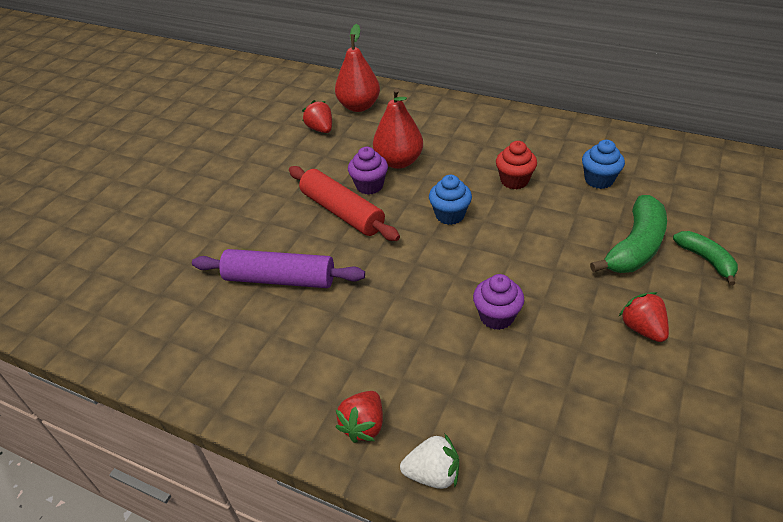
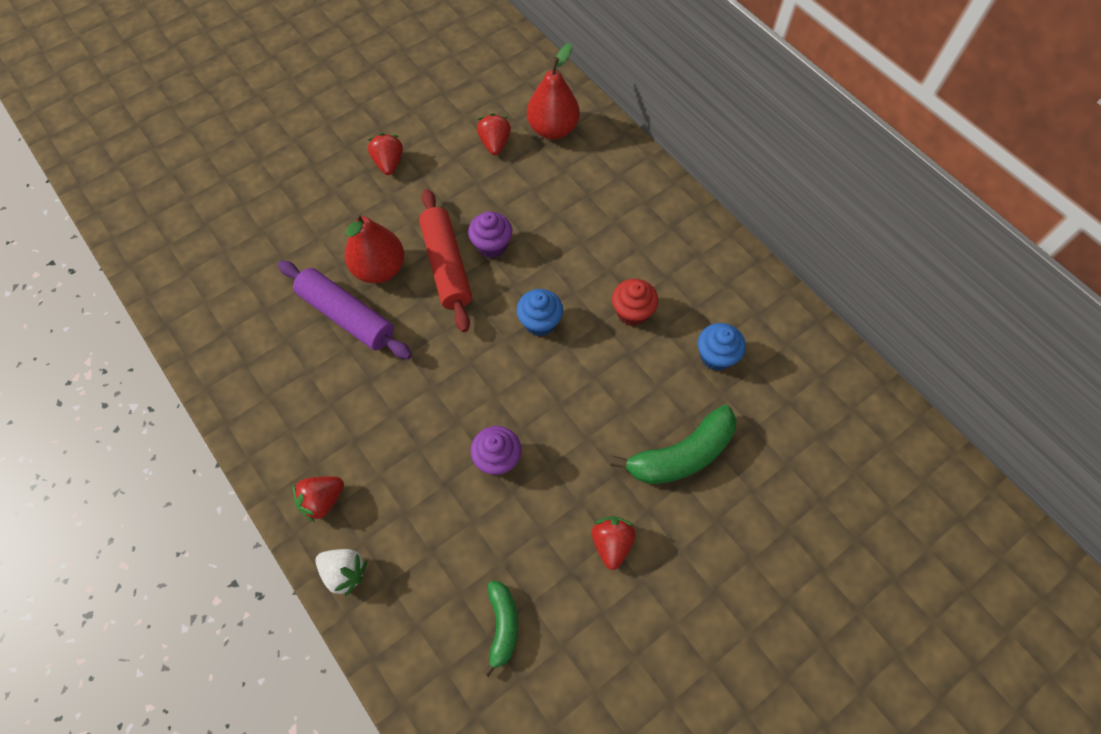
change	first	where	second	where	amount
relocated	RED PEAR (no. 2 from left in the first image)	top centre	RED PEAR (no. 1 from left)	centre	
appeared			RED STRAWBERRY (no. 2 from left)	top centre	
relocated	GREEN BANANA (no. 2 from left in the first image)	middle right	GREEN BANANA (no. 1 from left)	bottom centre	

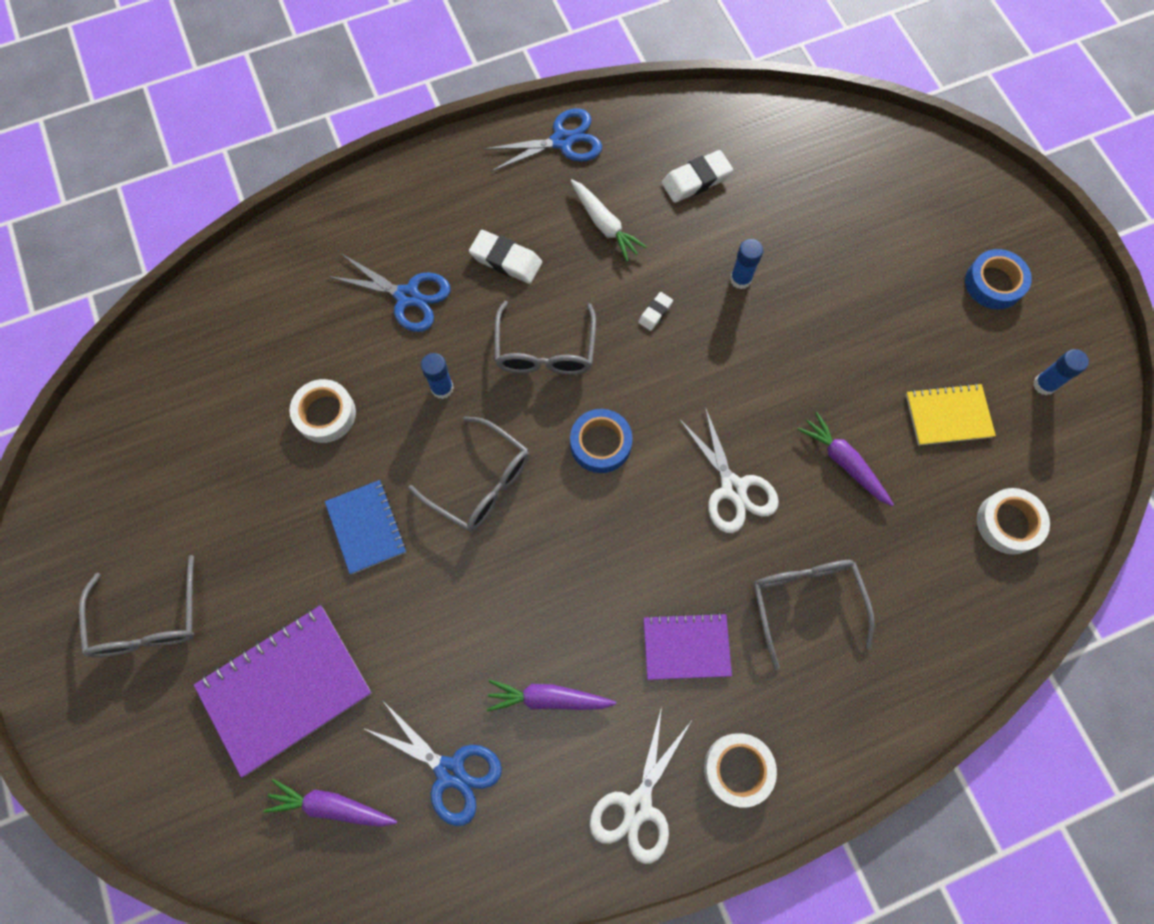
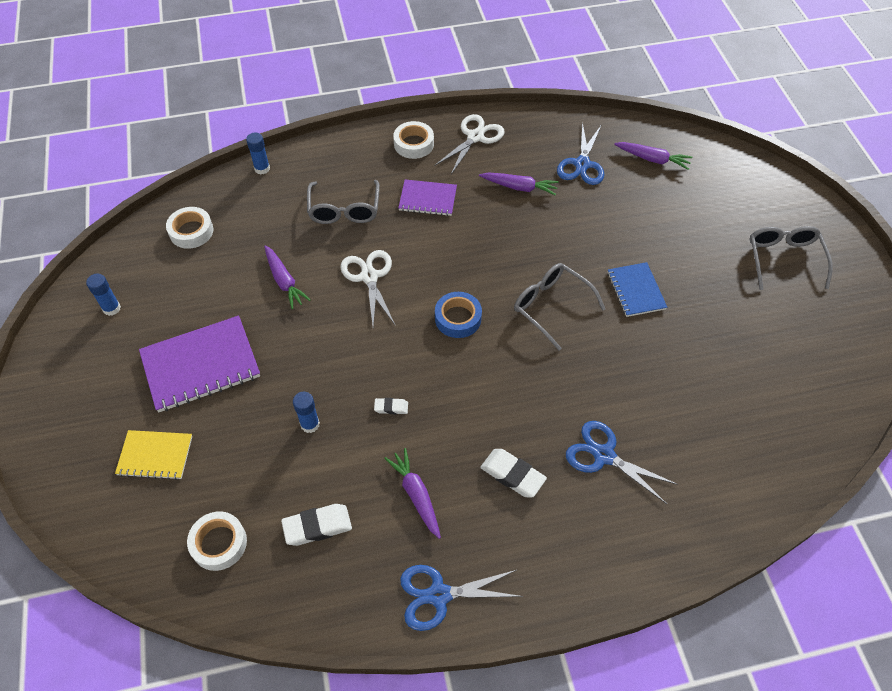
change	first	where	second	where	amount
relocated	YELLOW NOTEBOOK	middle right		middle left	
relocated	PURPLE NOTEBOOK (no. 1 from left)	bottom left		middle left	
relocated	WHITE TAPE (no. 1 from left in the first image)	middle left	WHITE TAPE (no. 2 from left)	bottom left	
relocated	BLUE GLUE STICK (no. 1 from left in the first image)	centre	BLUE GLUE STICK (no. 2 from left)	top left	
spun	WHITE ERASER (no. 2 from left)	centre		centre	45 degrees clockwise
colour	WHITE CARROT	top centre	PURPLE CARROT (no. 2 from left)	bottom centre	
spun	BLUE SCISSORS (no. 2 from left)	bottom centre		top centre	120 degrees counterclockwise
missing	GREY GLASSES (no. 3 from left)	centre			
missing	BLUE TAPE (no. 2 from left)	top right			

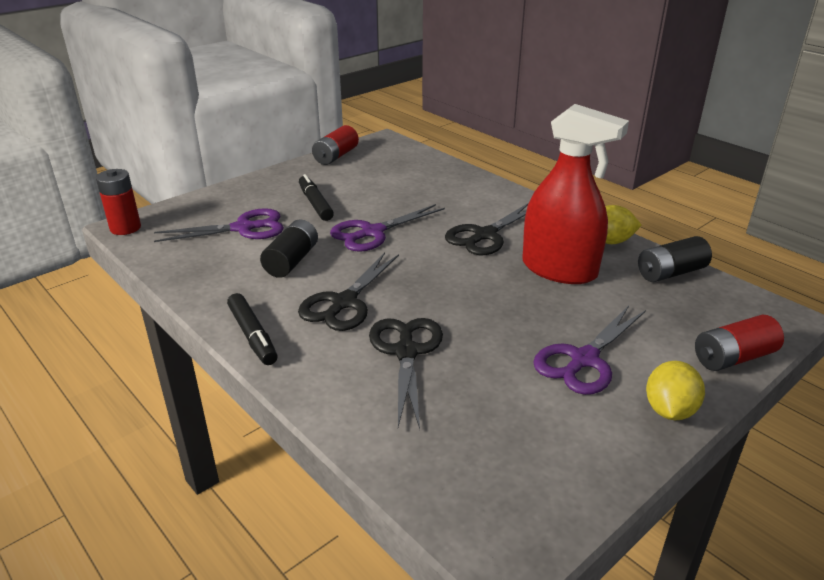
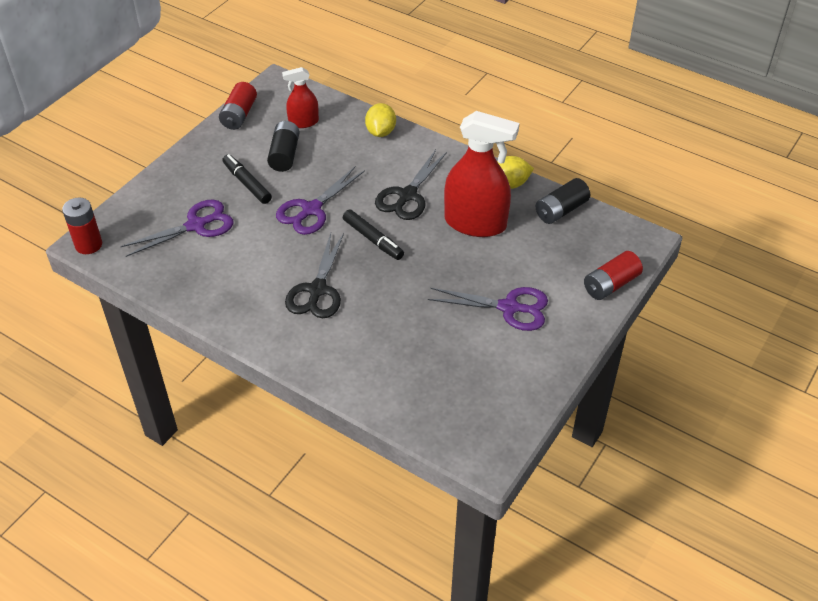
change	first	where	second	where	amount
relocated	BLACK BATTERY (no. 1 from left)	centre		top centre	
appeared			RED SPRAY BOTTLE (no. 1 from left)	top centre	
relocated	BLACK MARKER (no. 1 from left in the first image)	middle left	BLACK MARKER (no. 2 from left)	centre	
relocated	YELLOW LEMON (no. 2 from left in the first image)	bottom right	YELLOW LEMON (no. 1 from left)	top centre	
spun	PURPLE SCISSORS (no. 3 from left)	middle right		centre	105 degrees counterclockwise
missing	BLACK SCISSORS (no. 2 from left)	centre			

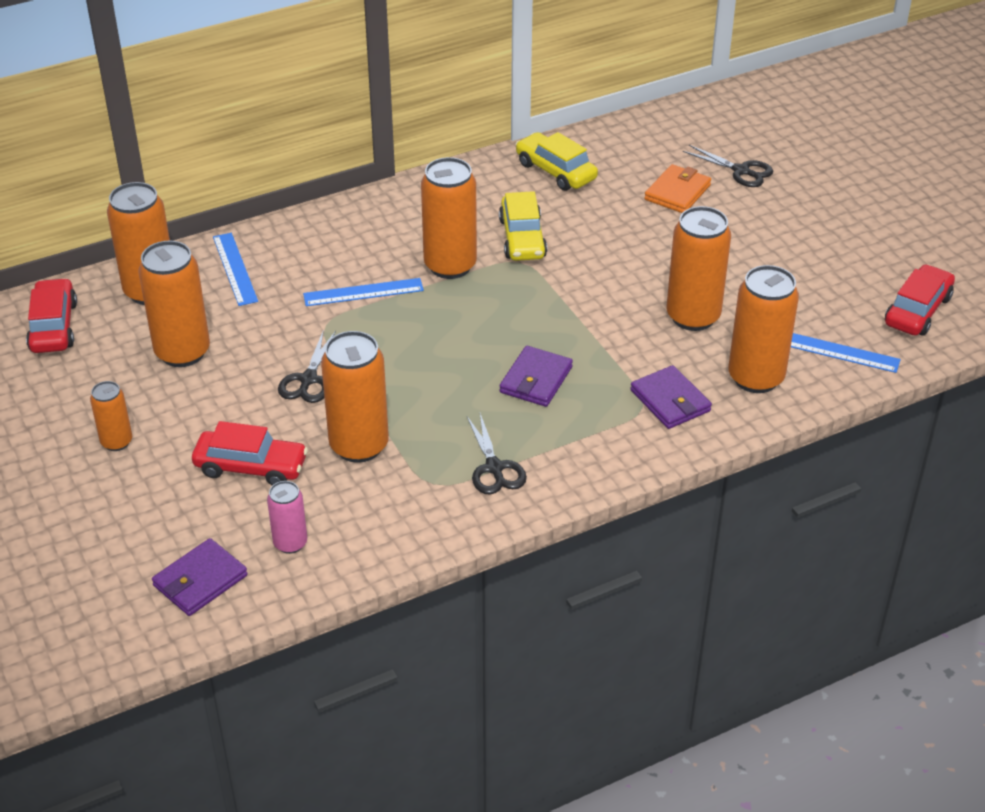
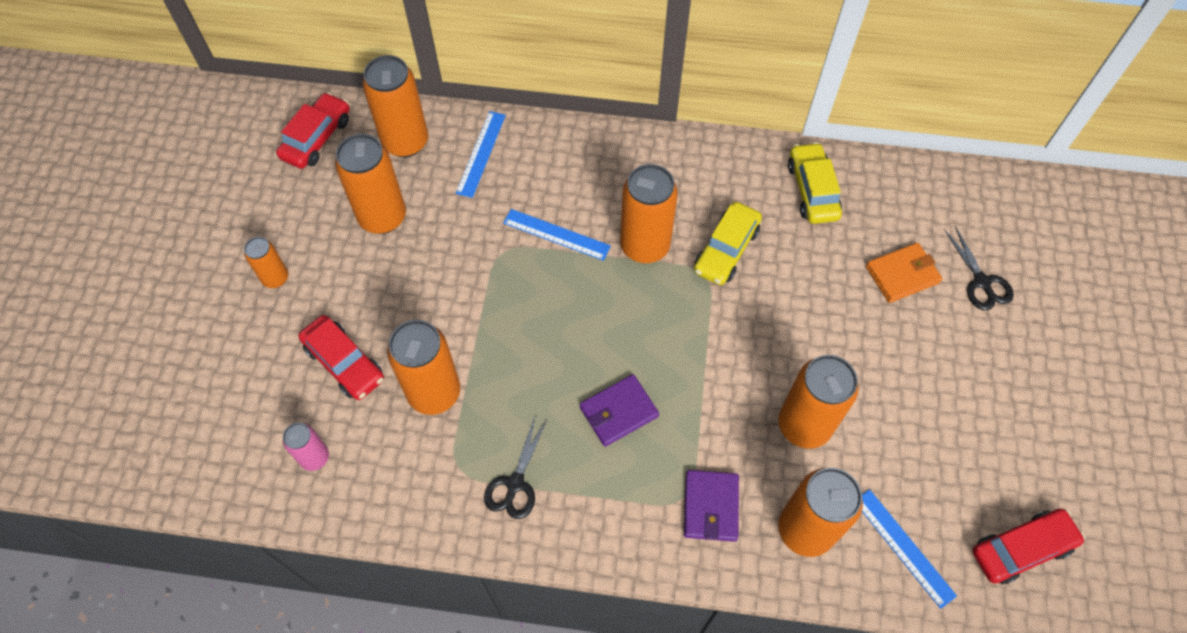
change	first	where	second	where	amount
missing	PURPLE WALLET (no. 1 from left)	bottom left			
missing	BLACK SCISSORS (no. 1 from left)	middle left			

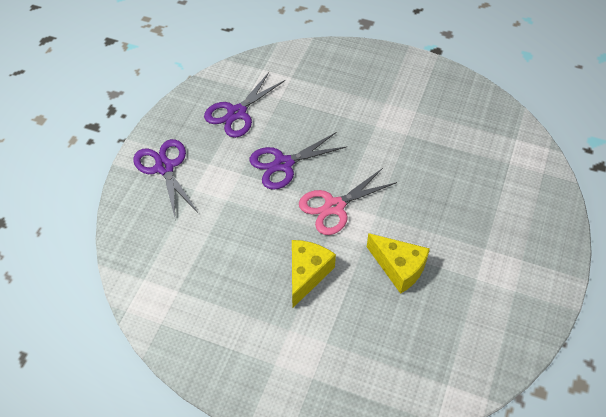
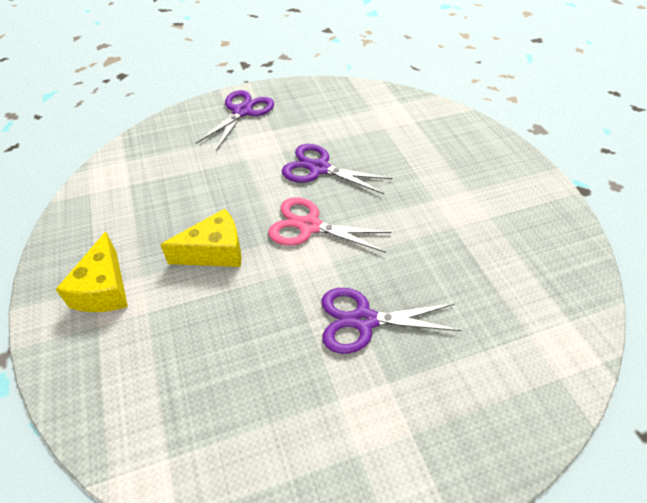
change	first	where	second	where	amount
relocated	YELLOW CHEESE (no. 2 from left in the first image)	centre	YELLOW CHEESE (no. 1 from left)	middle left	
relocated	PURPLE SCISSORS (no. 2 from left in the first image)	top centre	PURPLE SCISSORS (no. 3 from left)	centre	

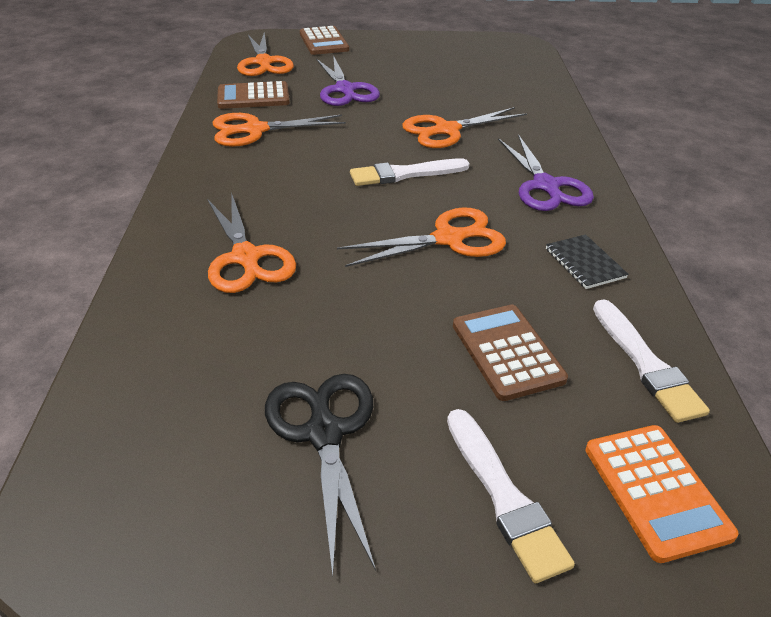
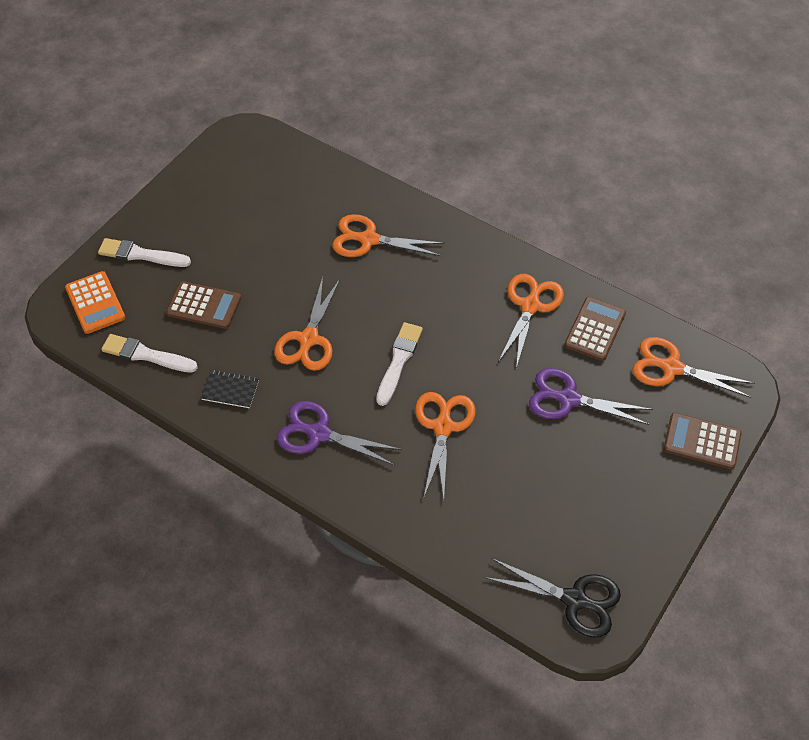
change	first	where	second	where	amount
spun	ORANGE CALCULATOR	bottom right		middle left	135 degrees counterclockwise
relocated	BLACK SCISSORS	bottom centre		bottom right	

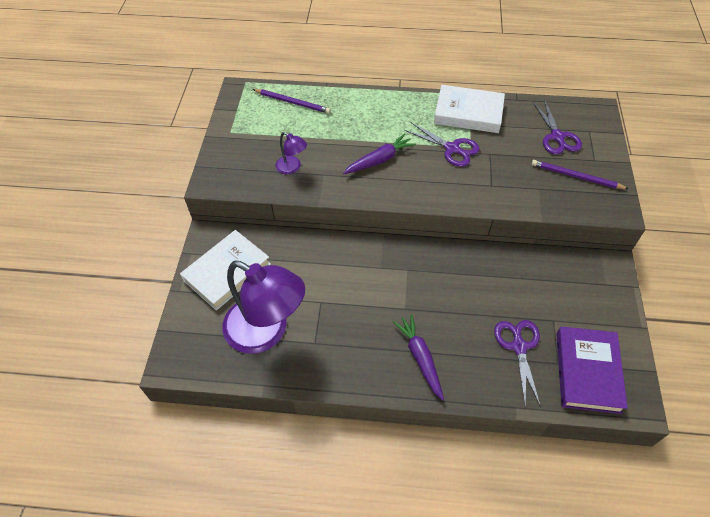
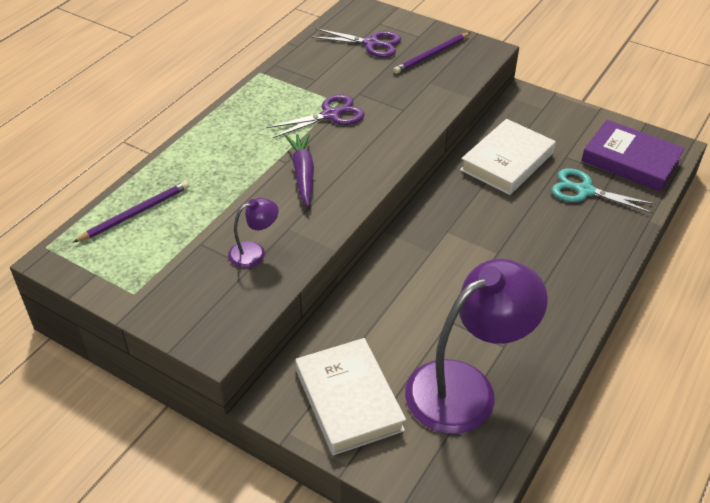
change	first	where	second	where	amount
relocated	WHITE BOOK (no. 2 from left)	top centre		top right	
colour	PURPLE SCISSORS (no. 2 from left)	bottom right	TURQUOISE SCISSORS	middle right	
missing	PURPLE CARROT (no. 2 from left)	bottom centre			

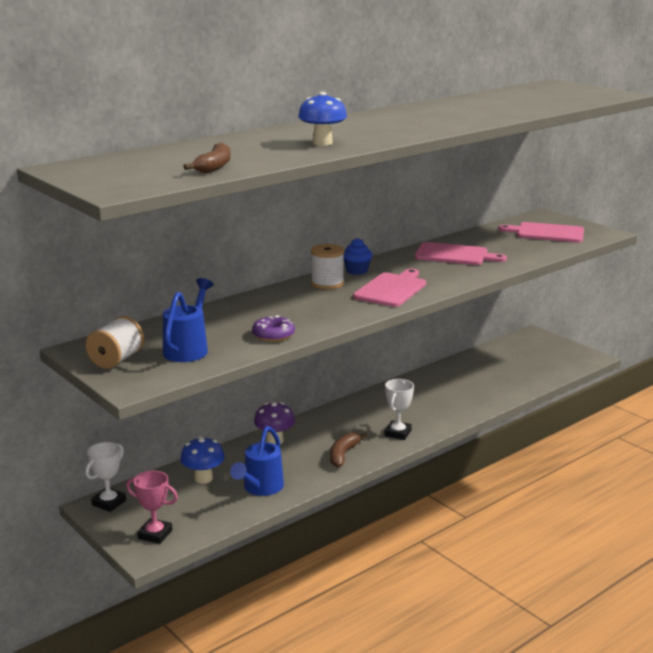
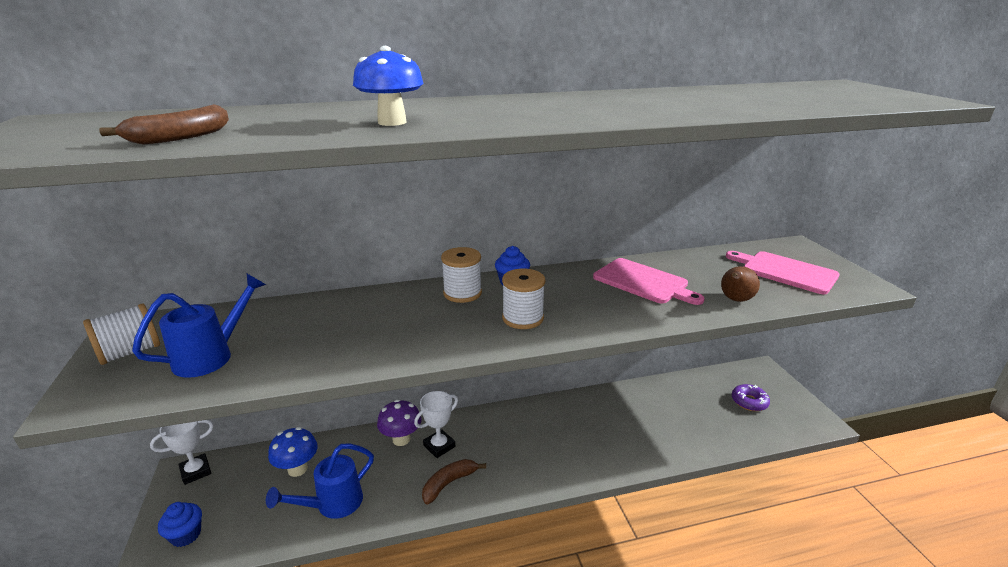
change	first	where	second	where	amount
exchanged	PINK TROPHY	bottom left	BLUE CUPCAKE (no. 1 from left)	bottom left	
relocated	WHITE TROPHY (no. 2 from left)	centre		bottom centre	
exchanged	PINK CUTTING BOARD (no. 1 from left)	centre	WHITE SPOOL (no. 3 from left)	centre	
appeared			BROWN PEAR	middle right	
relocated	PURPLE DONUT	centre		bottom right	

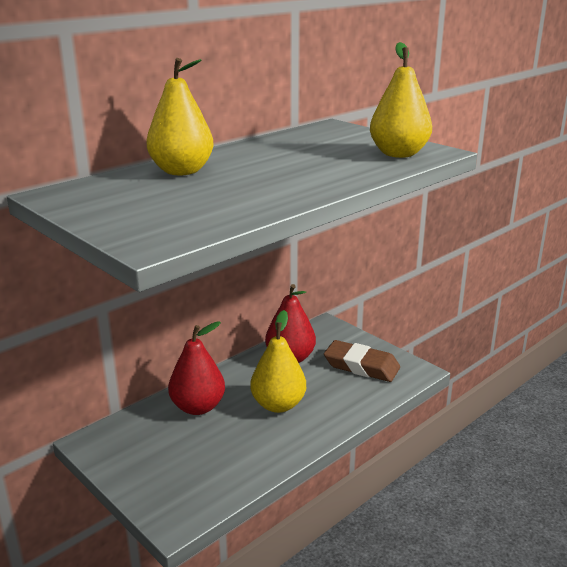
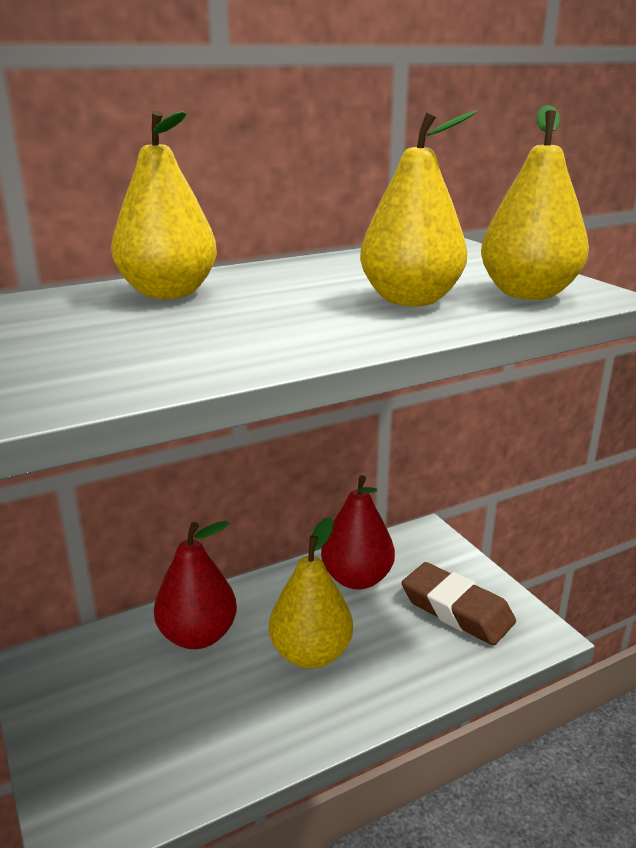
change	first	where	second	where	amount
appeared			YELLOW PEAR (no. 3 from left)	top centre	

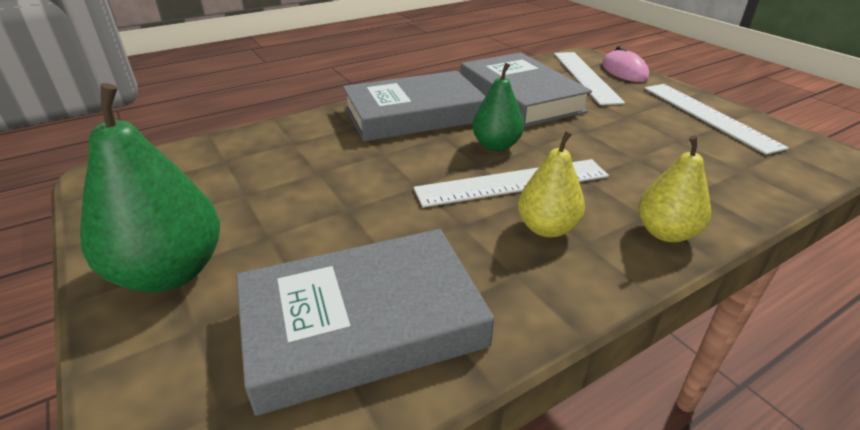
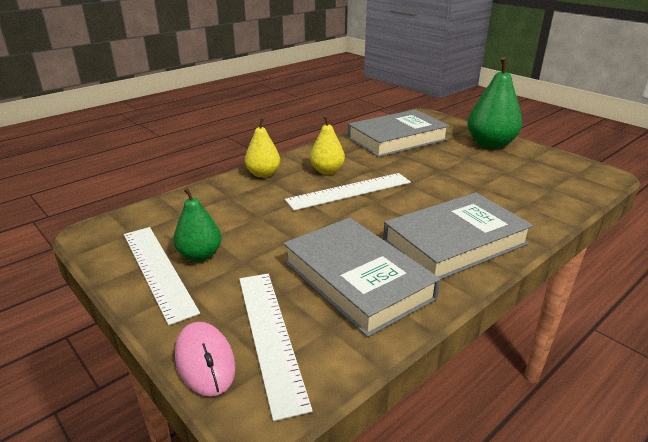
change	first	where	second	where	amount
relocated	GREEN PEAR (no. 2 from left in the first image)	top centre	GREEN PEAR (no. 1 from left)	middle left	

